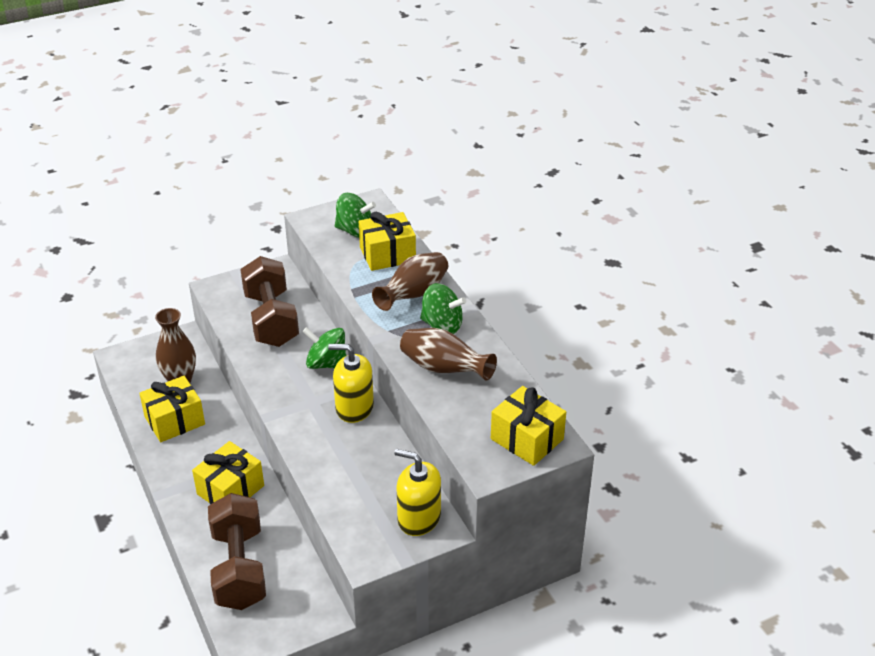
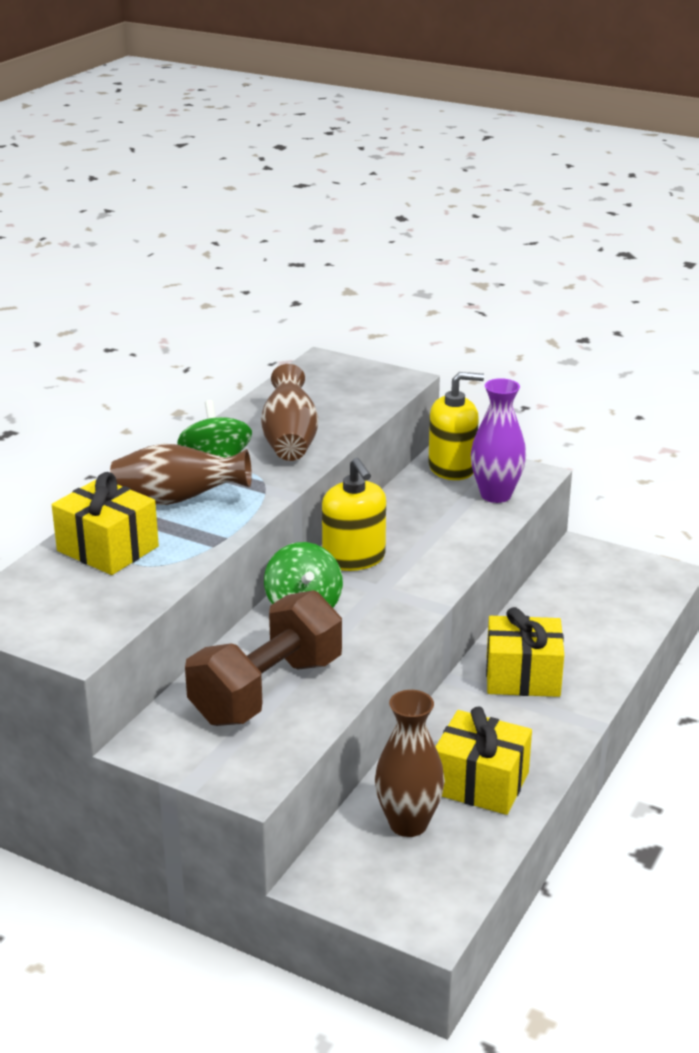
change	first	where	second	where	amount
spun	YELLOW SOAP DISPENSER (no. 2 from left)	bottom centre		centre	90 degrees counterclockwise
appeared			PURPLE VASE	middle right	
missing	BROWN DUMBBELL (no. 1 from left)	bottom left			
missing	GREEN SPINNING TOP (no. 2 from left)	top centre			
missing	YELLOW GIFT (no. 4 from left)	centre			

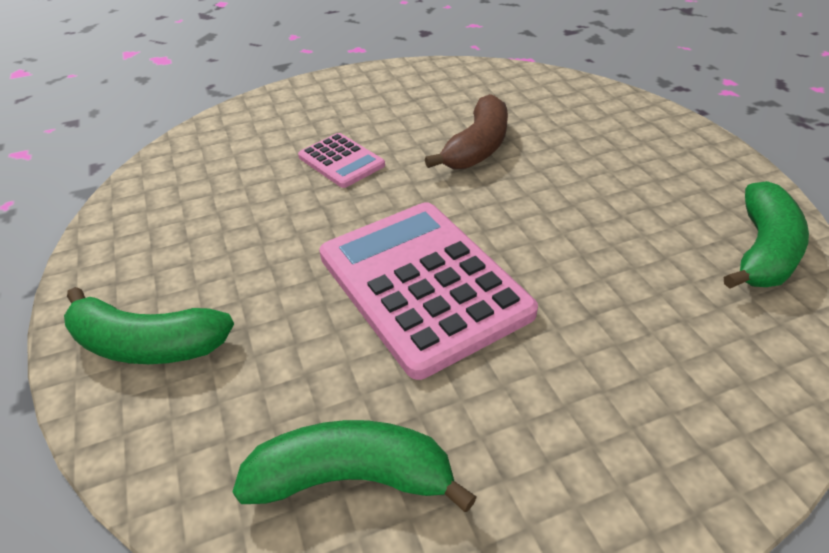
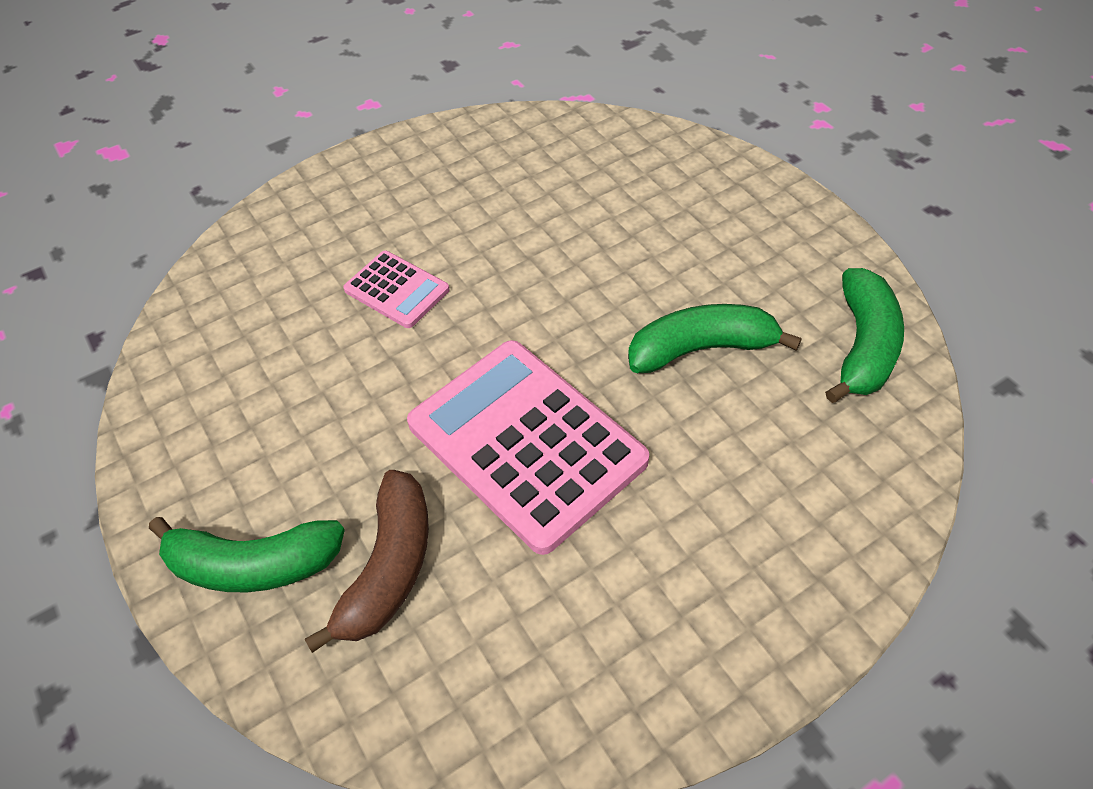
change	first	where	second	where	amount
relocated	BROWN BANANA	top centre		bottom centre	
relocated	GREEN BANANA (no. 2 from left)	bottom centre		centre	

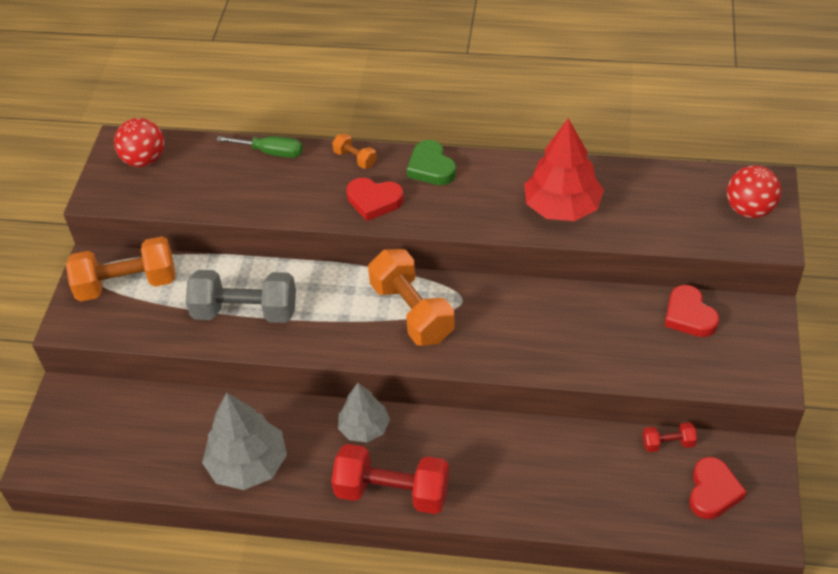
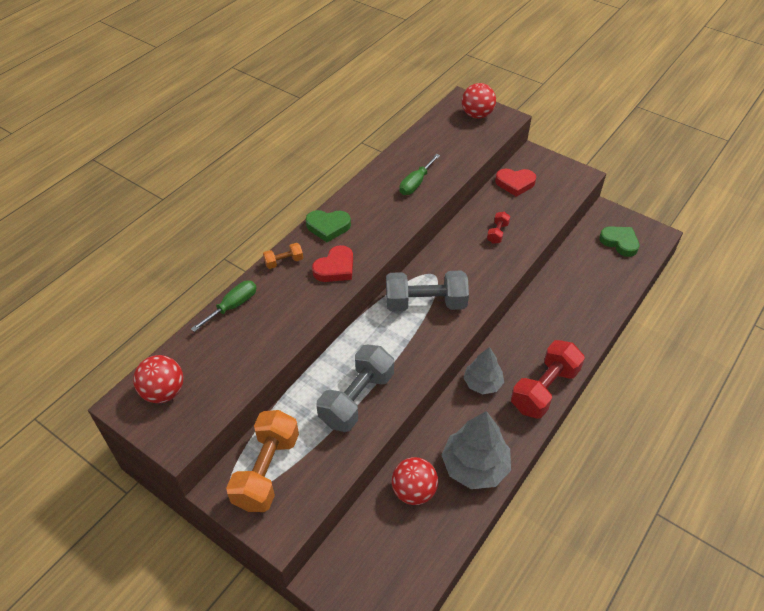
change	first	where	second	where	amount
colour	ORANGE DUMBBELL (no. 3 from left)	centre	GREY DUMBBELL (no. 2 from left)	centre	
appeared			RED BALL (no. 2 from left)	bottom centre	
exchanged	RED TREE	top right	GREEN SCREWDRIVER (no. 2 from left)	top centre	
relocated	RED DUMBBELL (no. 2 from left in the first image)	bottom right	RED DUMBBELL (no. 1 from left)	centre	
colour	RED HEART (no. 3 from left)	bottom right	GREEN HEART (no. 2 from left)	middle right	

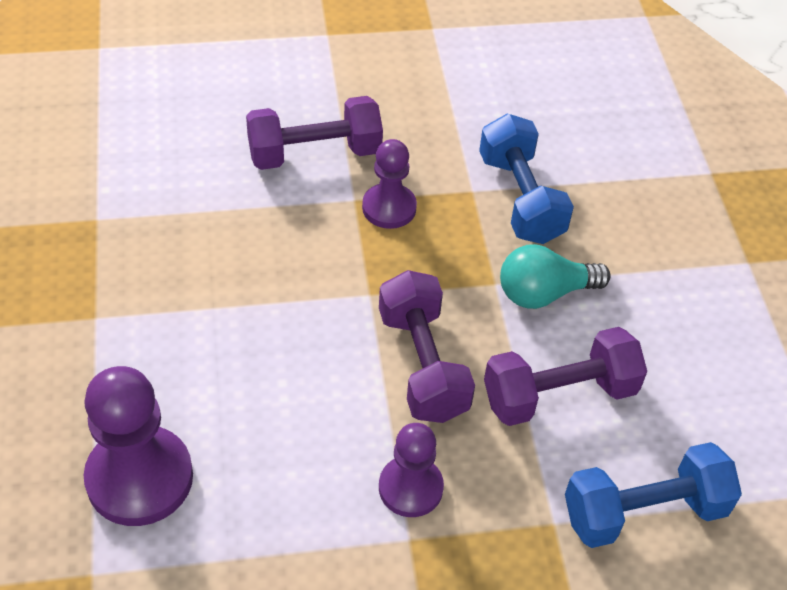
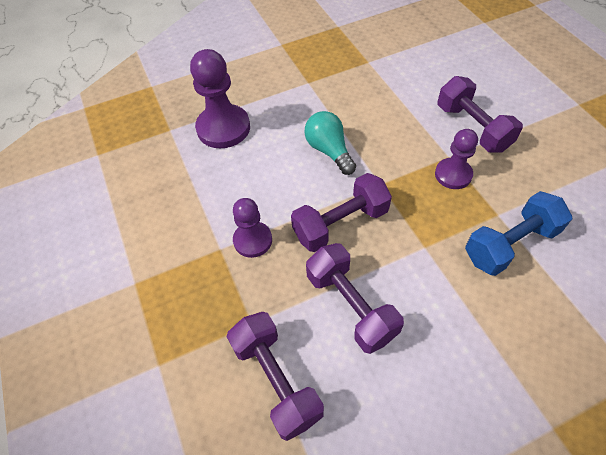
change	first	where	second	where	amount
colour	BLUE DUMBBELL (no. 2 from left)	bottom right	PURPLE DUMBBELL (no. 1 from left)	bottom centre	
relocated	TURQUOISE LIGHT BULB	middle right		top centre	

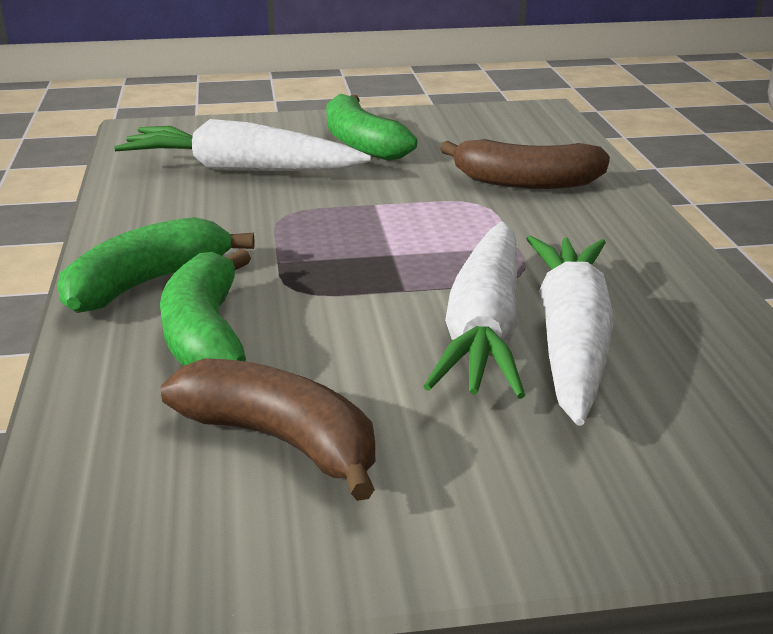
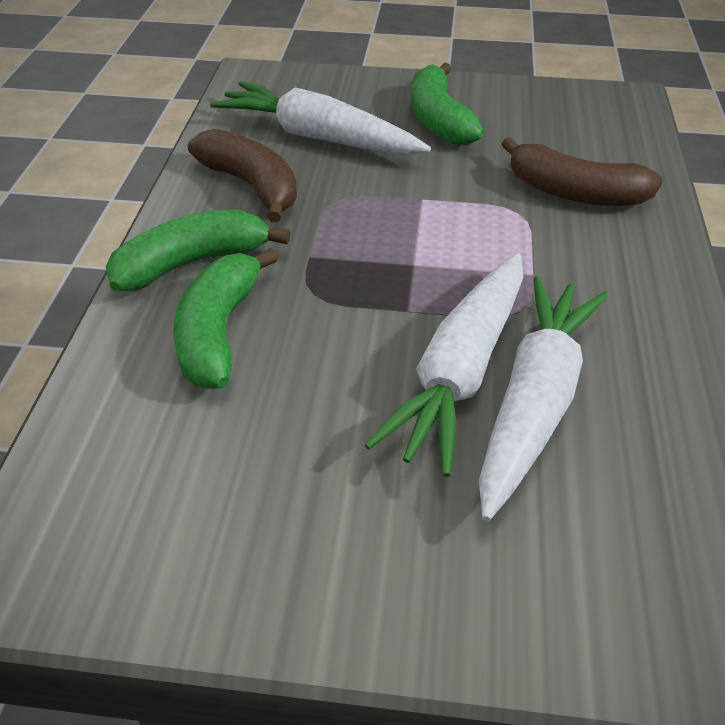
change	first	where	second	where	amount
relocated	BROWN BANANA (no. 1 from left)	bottom centre		top centre	

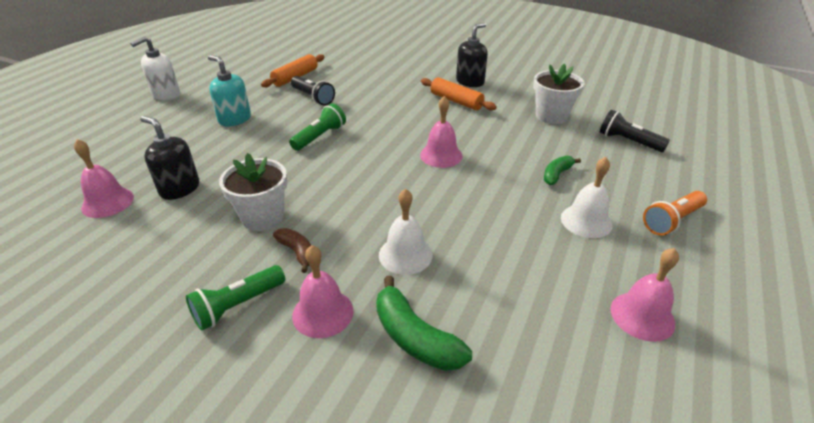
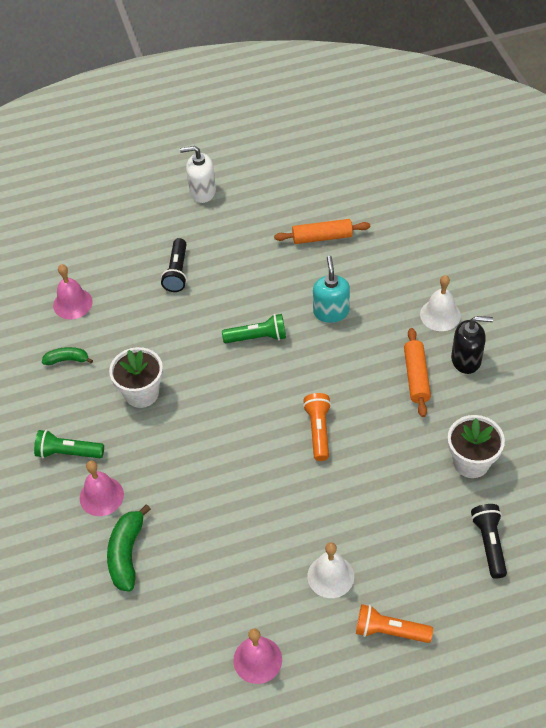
change	first	where	second	where	amount
relocated	GREEN BANANA (no. 2 from left in the first image)	middle right	GREEN BANANA (no. 1 from left)	middle left	
relocated	BLACK FLASHLIGHT (no. 1 from left)	top centre		middle left	
exchanged	PINK BELL (no. 3 from left)	top centre	ORANGE FLASHLIGHT (no. 1 from left)	centre	
relocated	TURQUOISE SOAP DISPENSER	top left		centre	
relocated	WHITE BELL (no. 1 from left in the first image)	centre	WHITE BELL (no. 2 from left)	middle right	
missing	BLACK SOAP DISPENSER (no. 1 from left)	middle left			
missing	BROWN BANANA	centre			

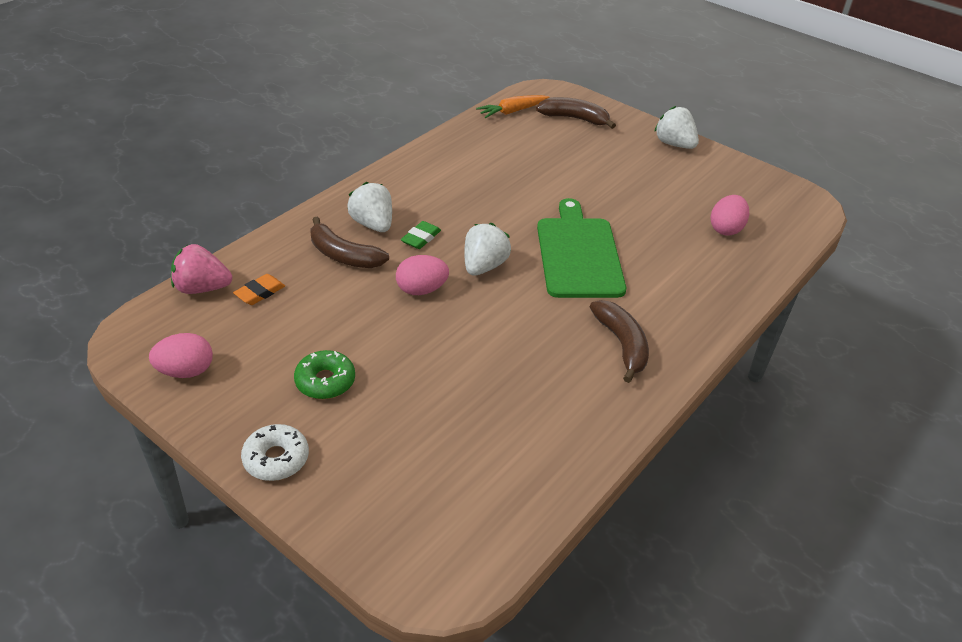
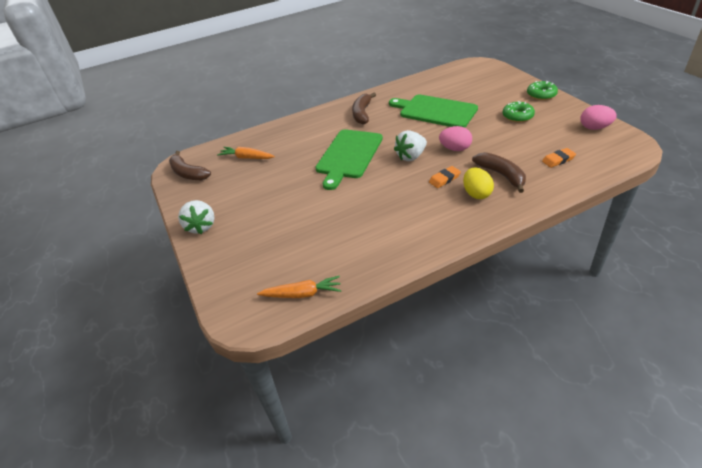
change	first	where	second	where	amount
relocated	BROWN BANANA (no. 2 from left in the first image)	top centre	BROWN BANANA (no. 1 from left)	middle left	
exchanged	PINK EGG (no. 3 from left)	middle right	ORANGE CARROT (no. 1 from left)	top centre	
appeared			GREEN CUTTING BOARD (no. 2 from left)	top centre	
colour	GREEN ERASER	centre	ORANGE ERASER (no. 1 from left)	centre	
exchanged	WHITE STRAWBERRY (no. 1 from left)	top centre	YELLOW EGG	middle right	
colour	WHITE DONUT	bottom left	GREEN DONUT (no. 2 from left)	top right	
missing	PINK STRAWBERRY	middle left			

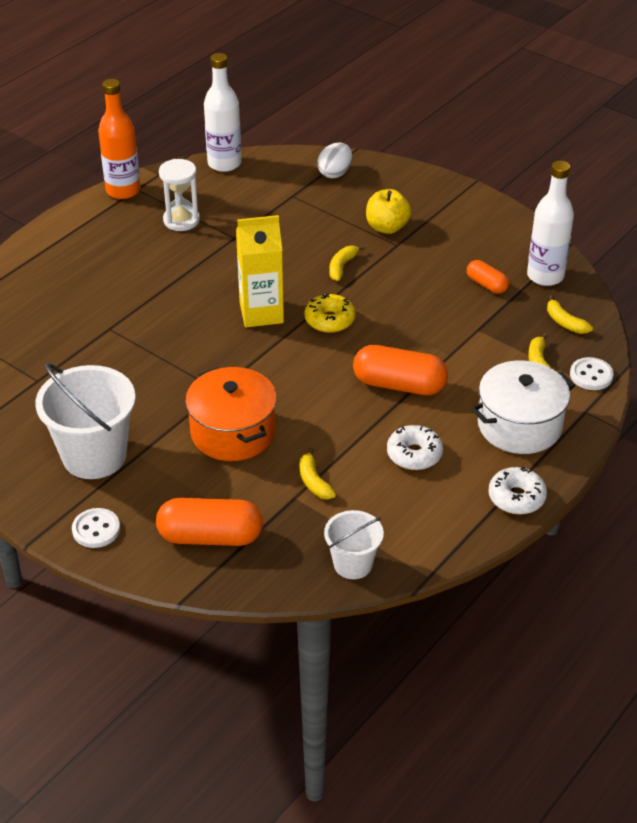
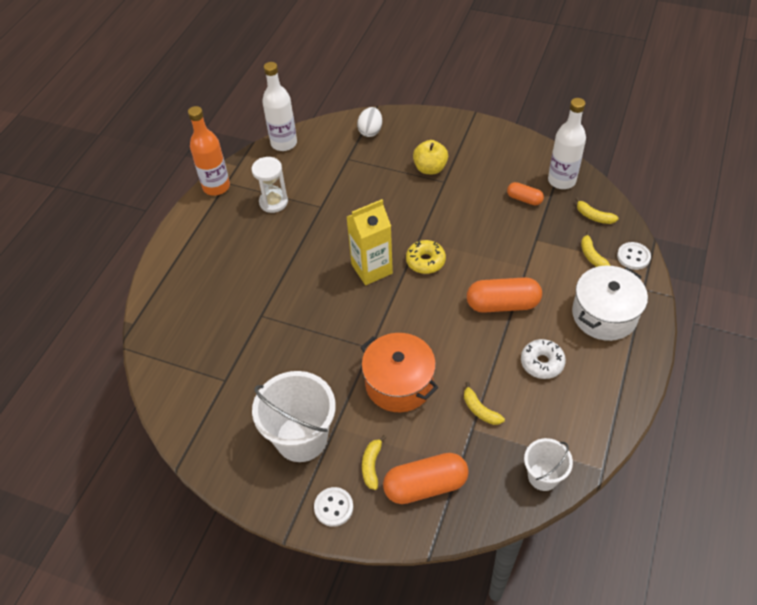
change	first	where	second	where	amount
relocated	YELLOW BANANA (no. 2 from left in the first image)	top centre	YELLOW BANANA (no. 1 from left)	bottom centre	
missing	WHITE DONUT (no. 2 from left)	middle right			

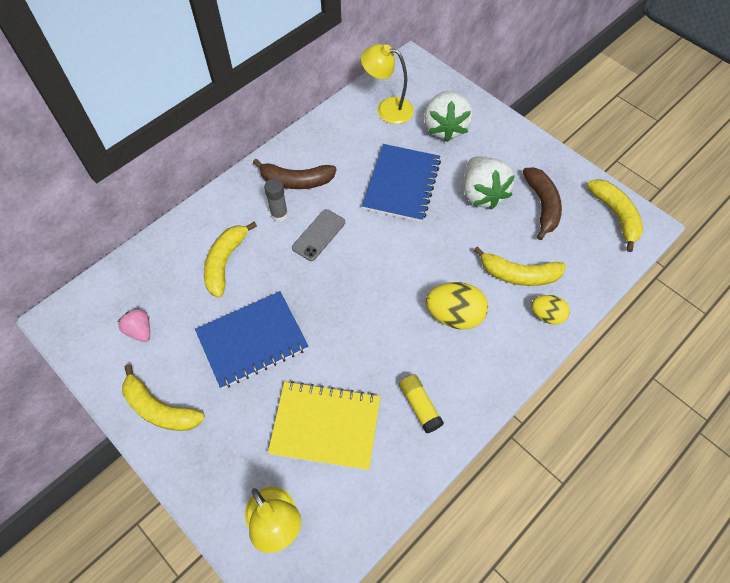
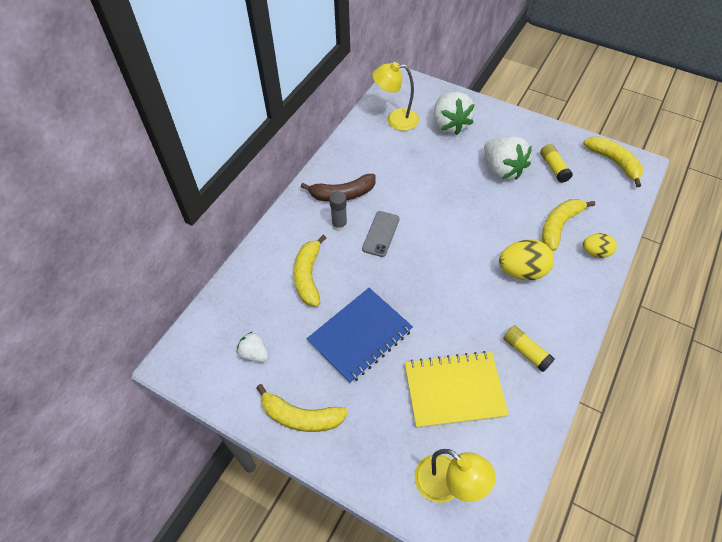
change	first	where	second	where	amount
colour	PINK STRAWBERRY	middle left	WHITE STRAWBERRY (no. 1 from left)	centre	
exchanged	BROWN BANANA (no. 2 from left)	middle right	YELLOW GLUE STICK (no. 2 from left)	top right	
spun	YELLOW BANANA (no. 3 from left)	middle right		middle right	135 degrees clockwise
missing	BLUE NOTEBOOK (no. 2 from left)	top centre			

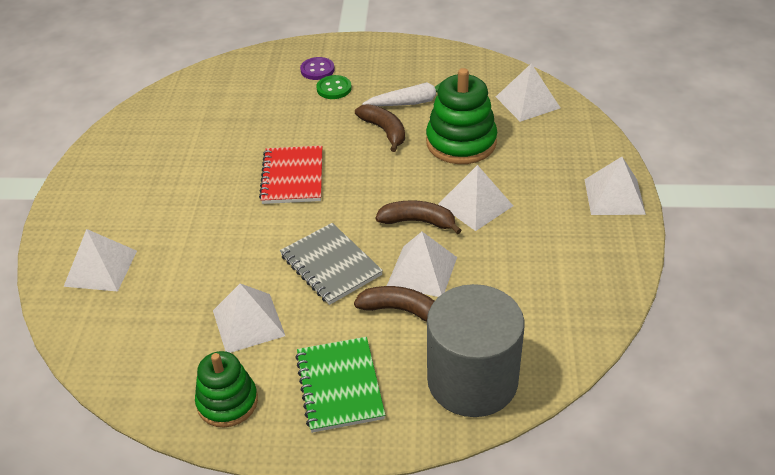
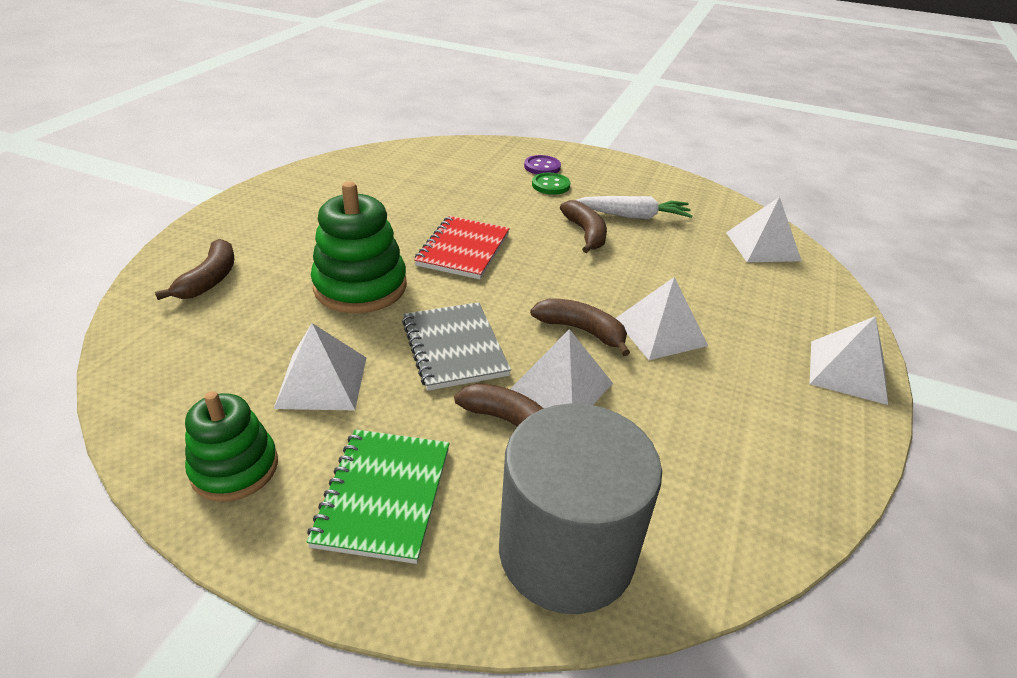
change	first	where	second	where	amount
exchanged	WHITE PYRAMID (no. 1 from left)	middle left	BROWN BANANA (no. 1 from left)	middle left	
relocated	GREEN STACKING TOY (no. 2 from left)	top centre		centre	

